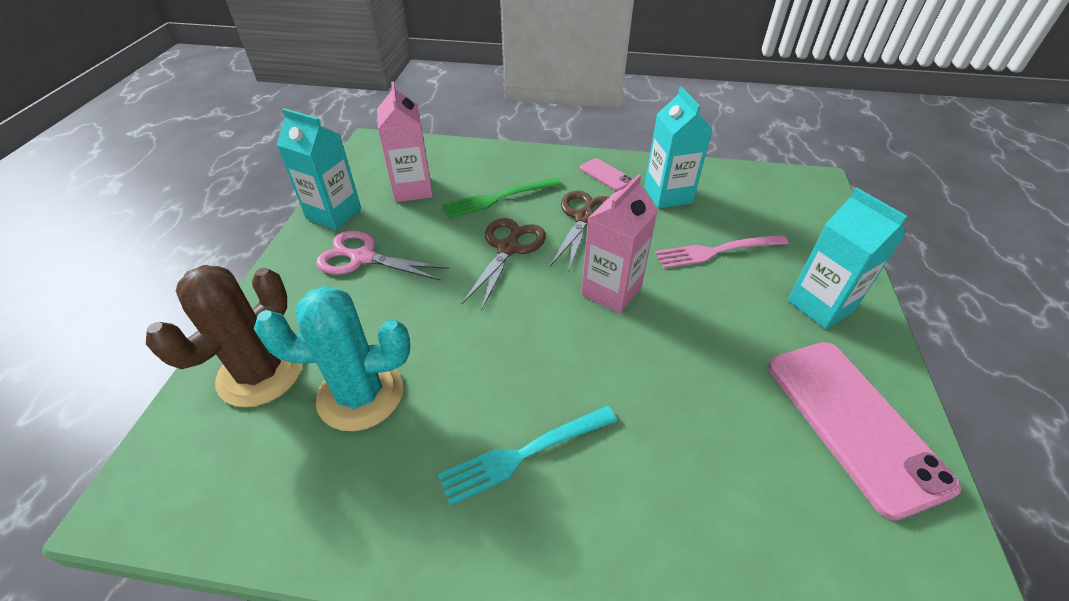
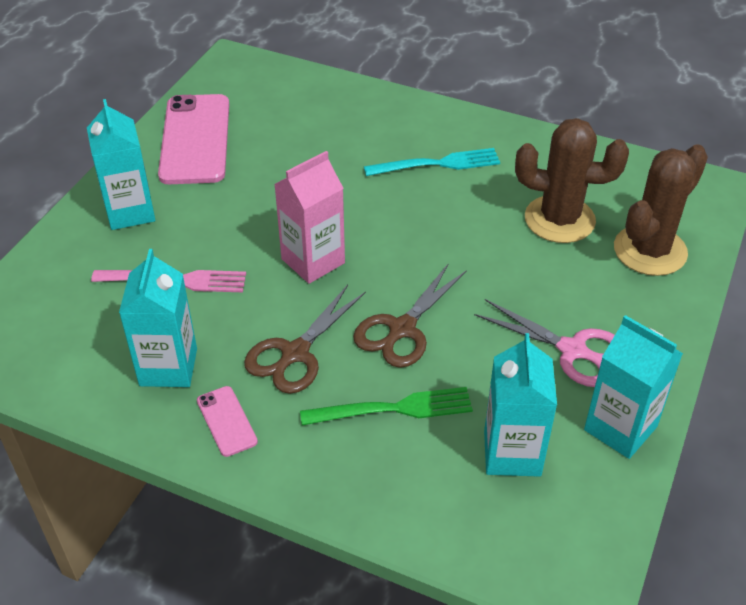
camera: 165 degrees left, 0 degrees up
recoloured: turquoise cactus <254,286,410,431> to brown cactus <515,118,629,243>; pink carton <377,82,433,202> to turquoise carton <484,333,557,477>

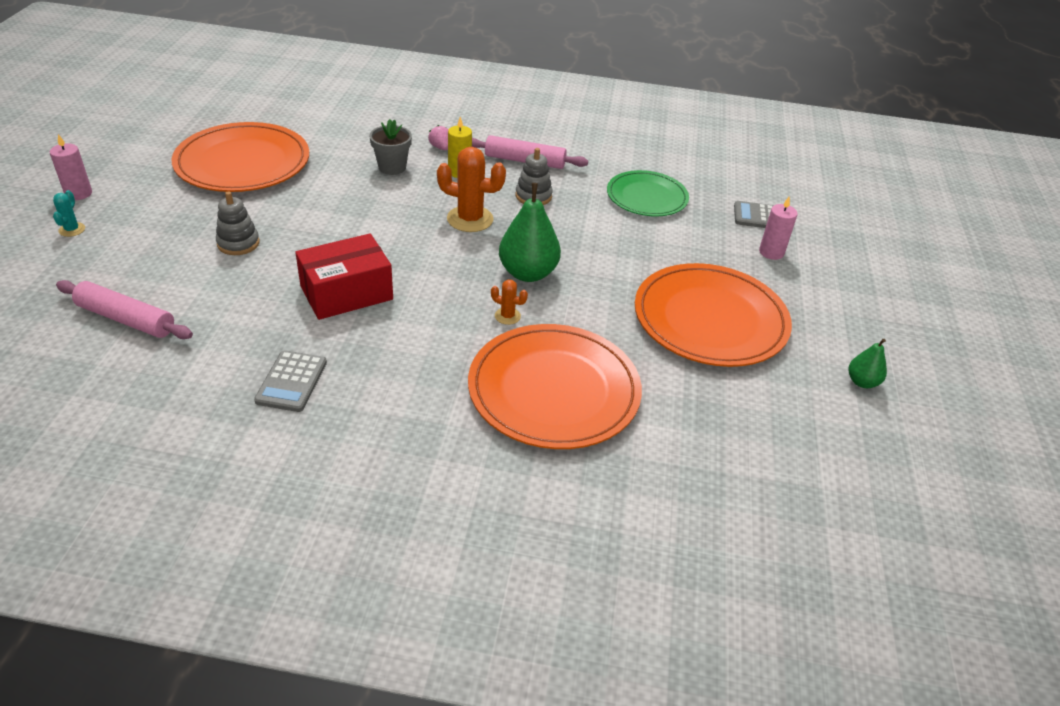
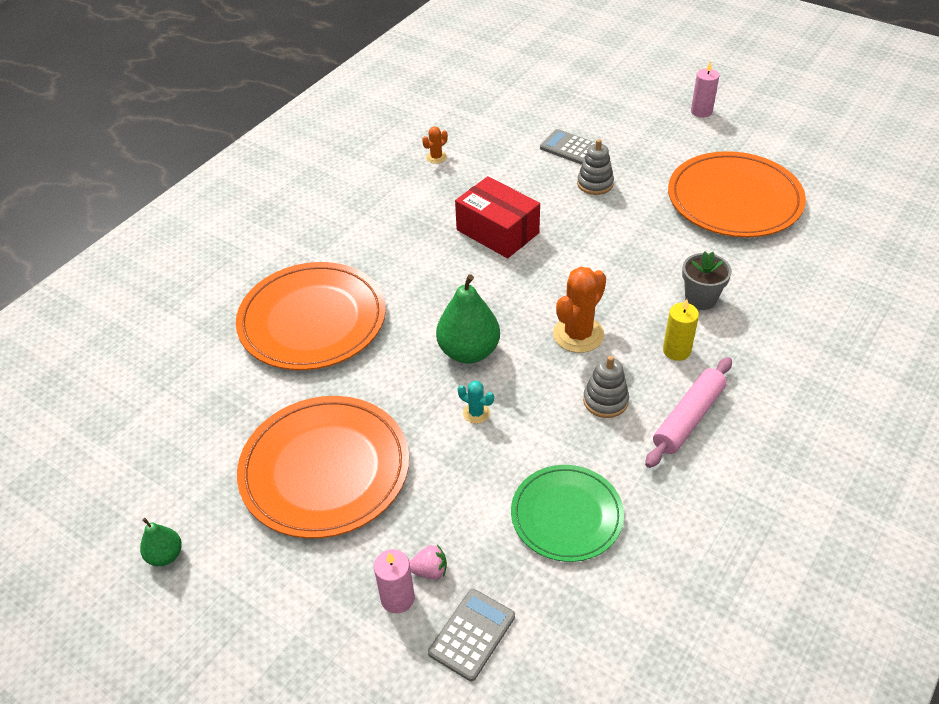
camera: 120 degrees right, 5 degrees up
removed: pink rolling pin <56,280,193,339>
moved: turquoise cactus <53,190,85,237> to <457,381,494,424>; grey calculator <254,350,327,412> to <540,129,596,165>; pink strawberry <428,125,448,150> to <410,545,447,579>; orange cactus <491,280,528,325> to <422,126,448,164>
turned: red box <295,234,393,320> = <455,176,540,258> 45 degrees counterclockwise

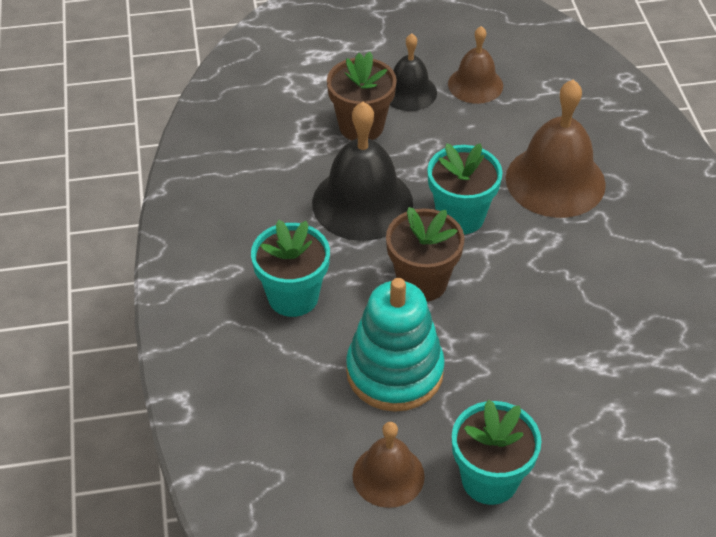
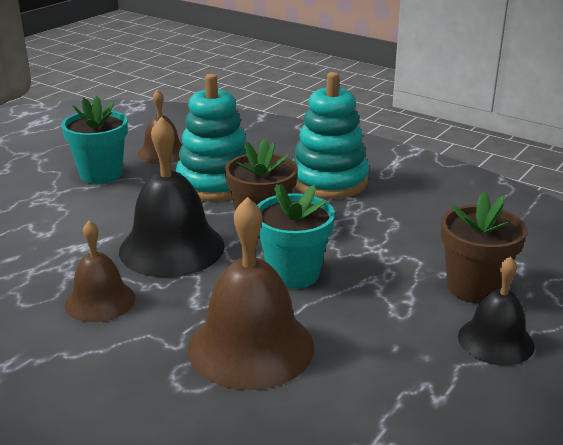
camera: 135 degrees right, 20 degrees down
moved: black bell <312,102,413,241> to <119,117,225,277>; brown bell <448,26,503,104> to <65,220,136,322>
replaced: turquoise flower pot <251,220,330,317> to turquoise stacking toy <293,72,369,199>

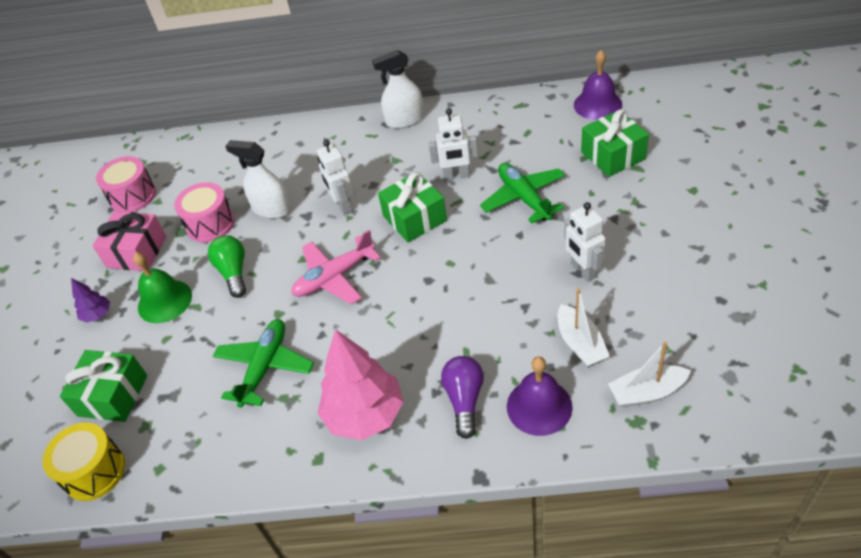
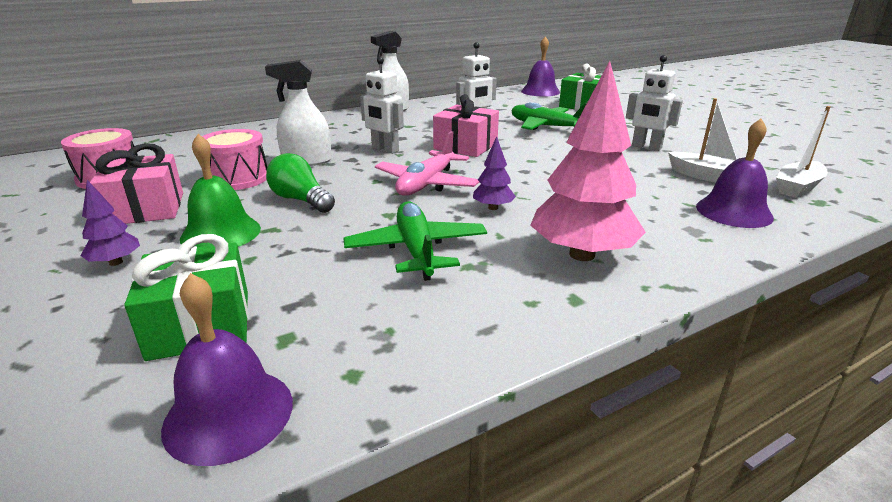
camera: 35 degrees left, 20 degrees down
removed: purple light bulb <441,356,484,439>
added: purple tree <473,136,516,210>
replaced: yellow drum <42,422,125,501> to purple bell <161,273,293,466>
recoloured: green gift <378,172,447,242> to pink gift <433,94,499,157>

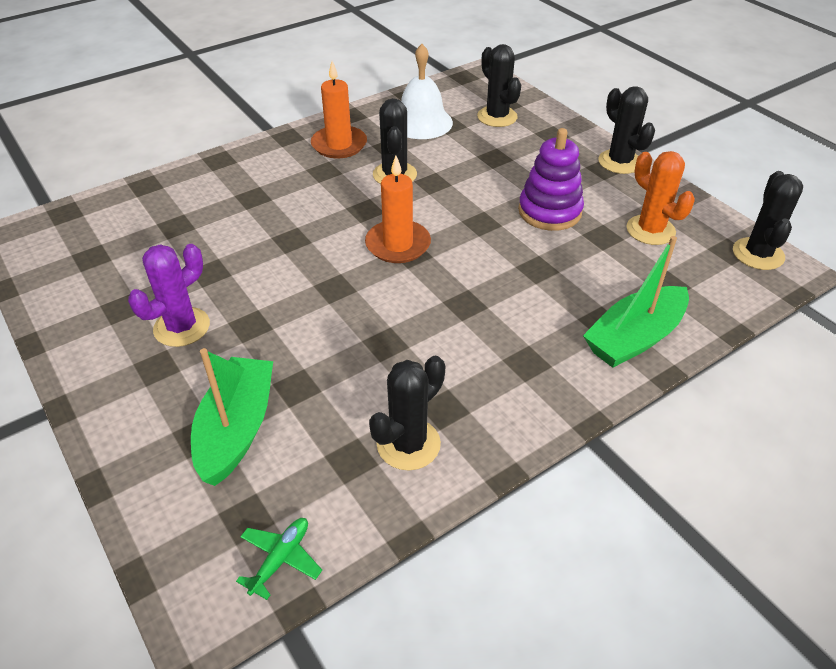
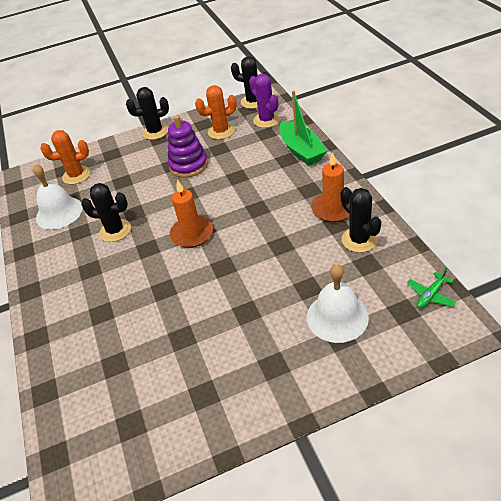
camera: 70 degrees left, 0 degrees up
moved: purple cactus <128,244,210,347> to <249,74,280,128>; orange candle <311,61,367,158> to <311,152,349,222>
replaced: green boat <191,348,273,486> to white bell <307,264,369,343>
recoloured: black cactus <477,44,521,127> to orange cactus <41,130,91,184>
turned: green plane <236,518,322,600> = <407,268,456,308> 90 degrees counterclockwise

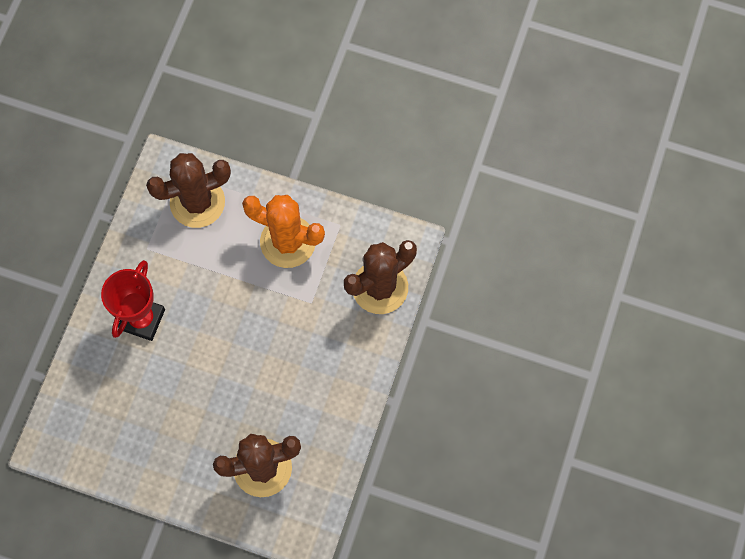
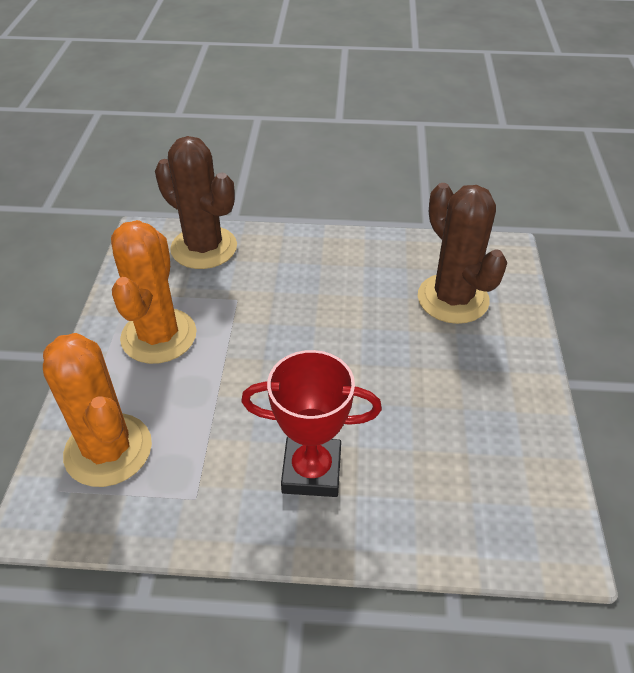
camera: 105 degrees left, 25 degrees down
recoloured: brown cactus <146,153,231,228> to orange cactus <43,333,152,487>

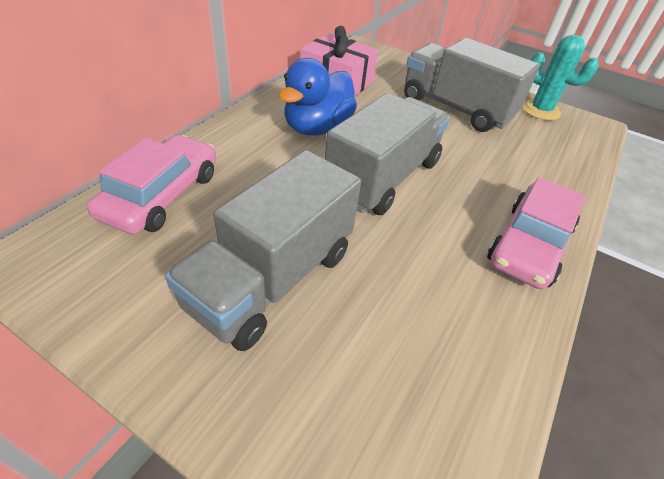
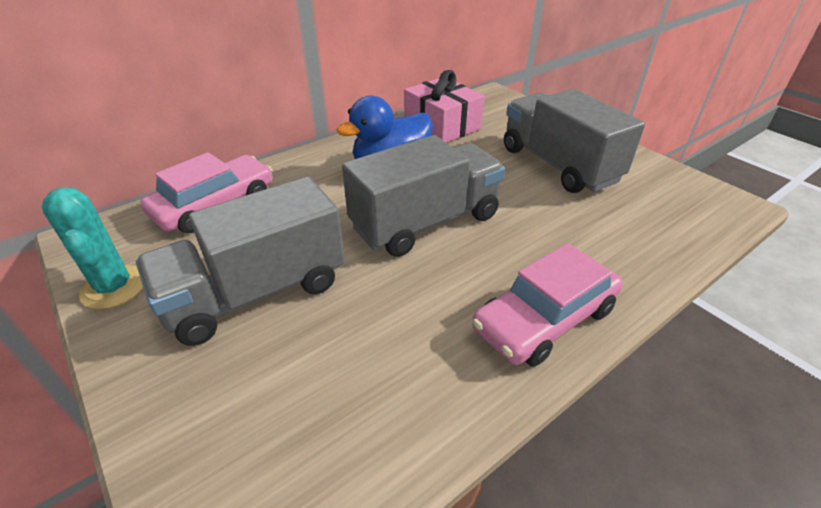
camera: 25 degrees right, 5 degrees down
moved: turquoise cactus <522,35,599,120> to <42,187,143,309>

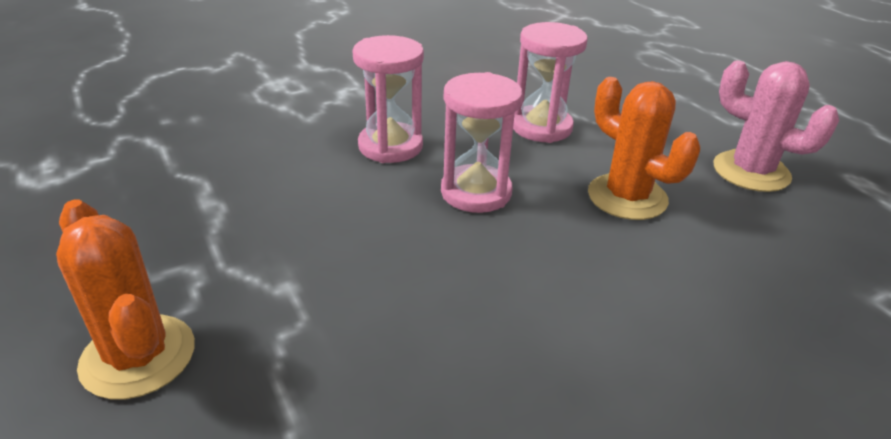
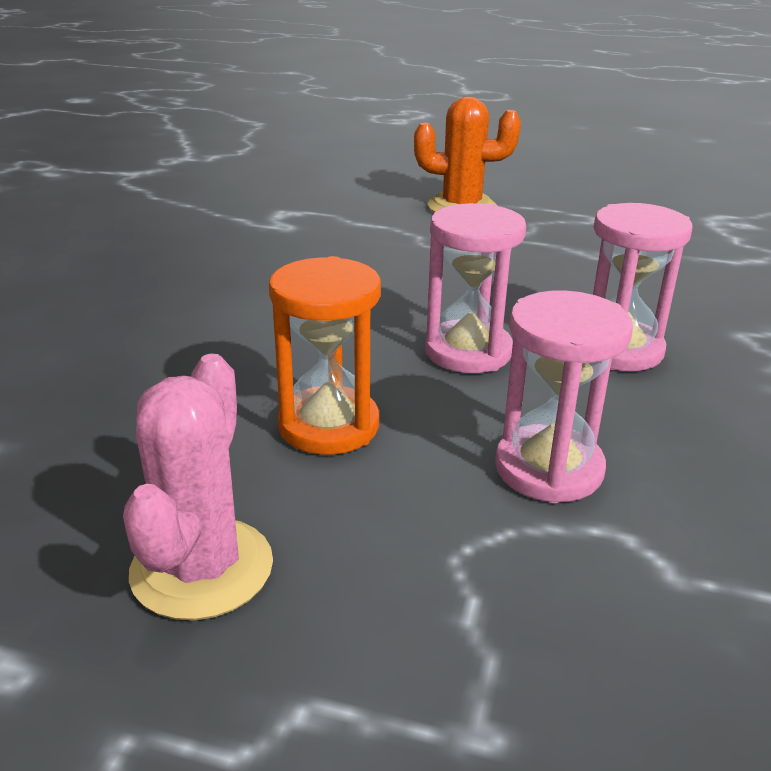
camera: 135 degrees right, 5 degrees down
replaced: orange cactus <588,77,700,220> to orange hourglass <269,256,381,455>
turned: pink cactus <714,60,839,192> = <123,353,273,620> 75 degrees counterclockwise

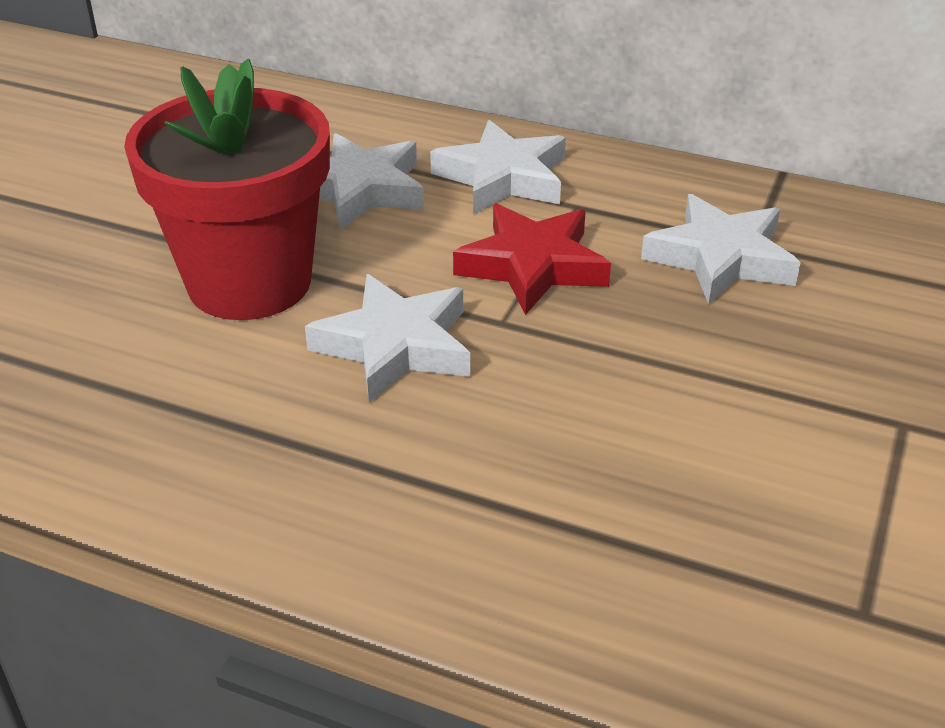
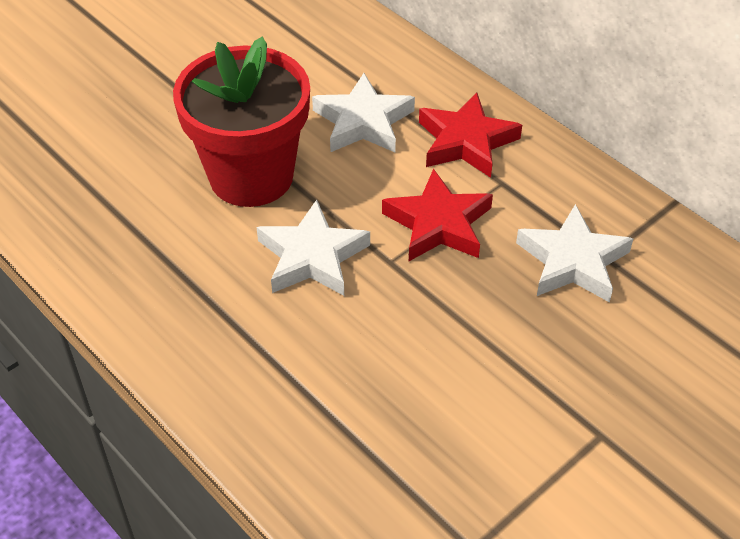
camera: 25 degrees right, 10 degrees up
recoloured: white star <430,120,566,214> to red star <419,93,522,178>

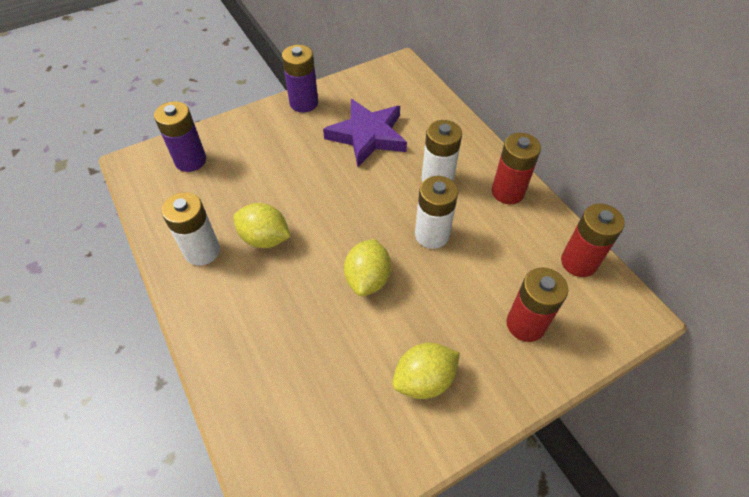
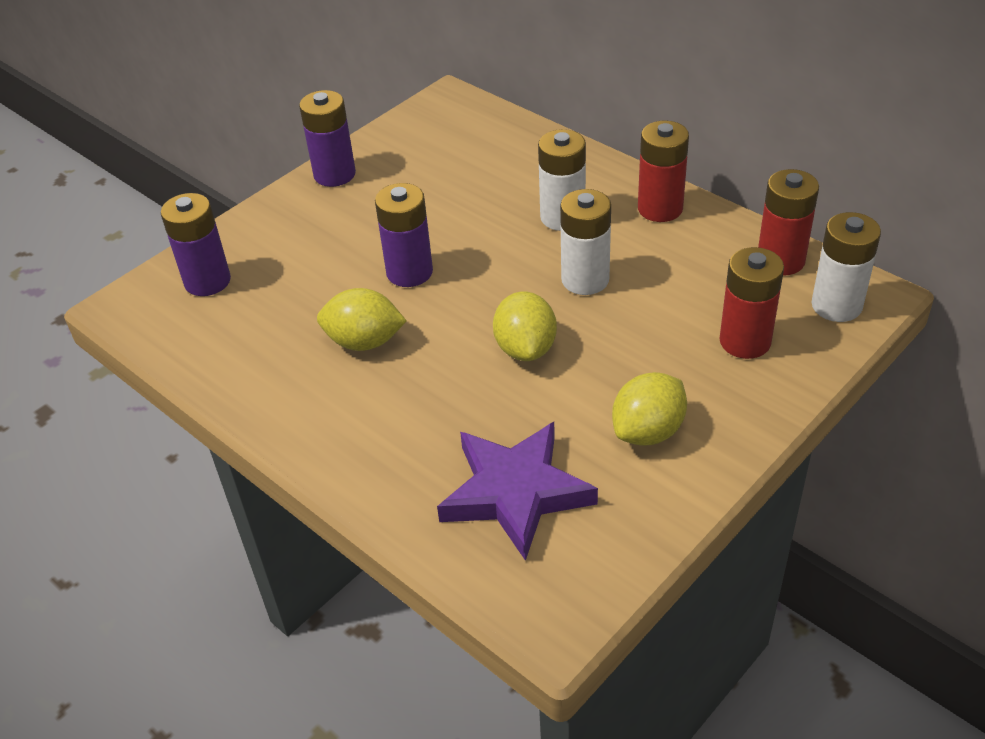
camera: 15 degrees left, 10 degrees down
added: purple battery <375,183,433,287>
moved: white battery <162,192,220,266> to <811,212,881,322>; purple star <323,99,407,167> to <437,422,598,561>

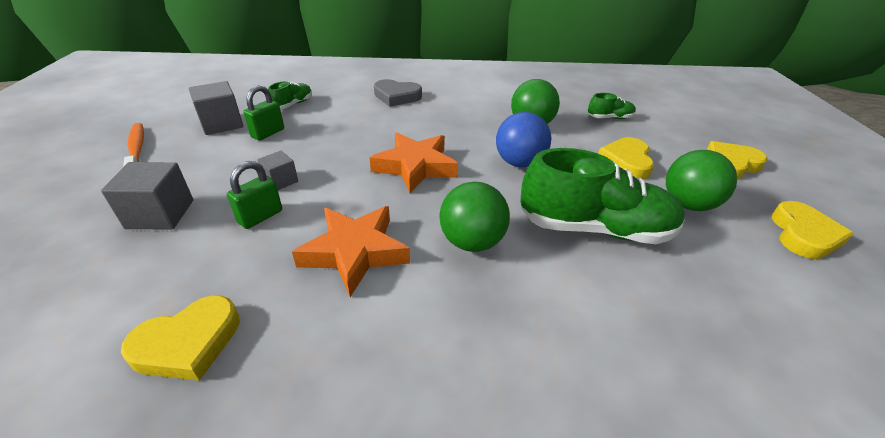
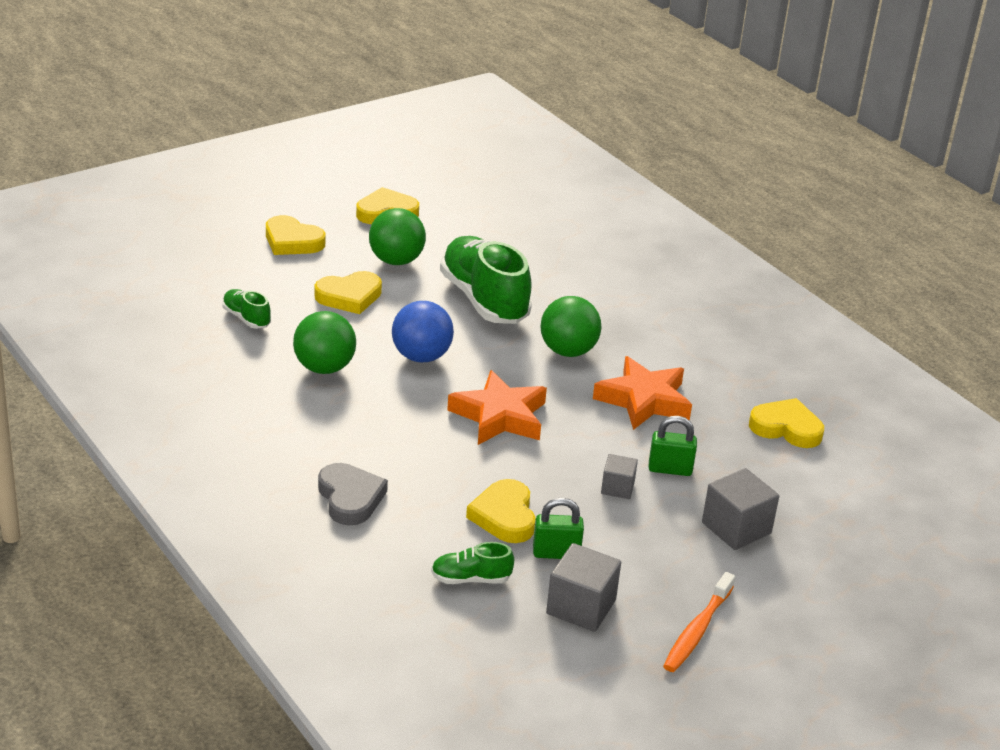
camera: 125 degrees left, 5 degrees down
added: yellow heart <466,479,536,543>

